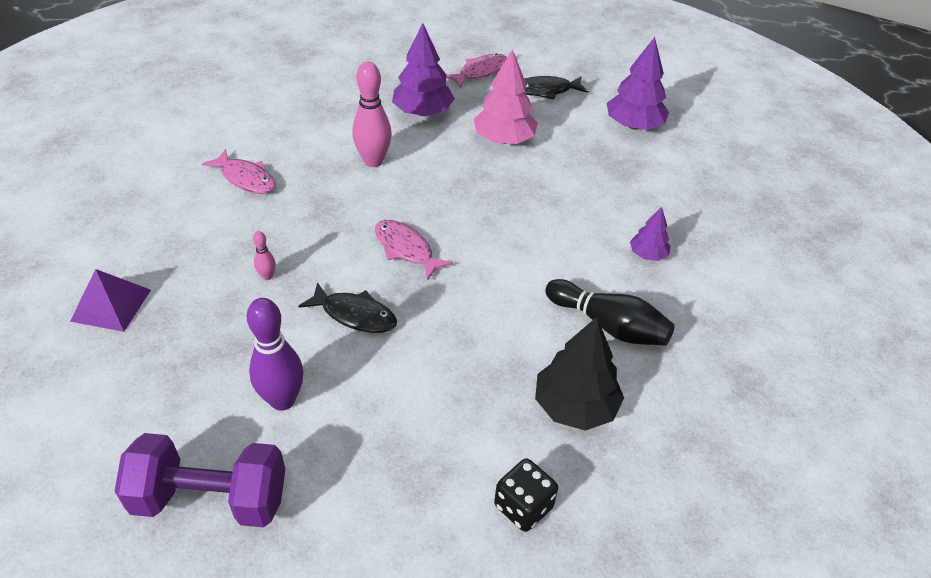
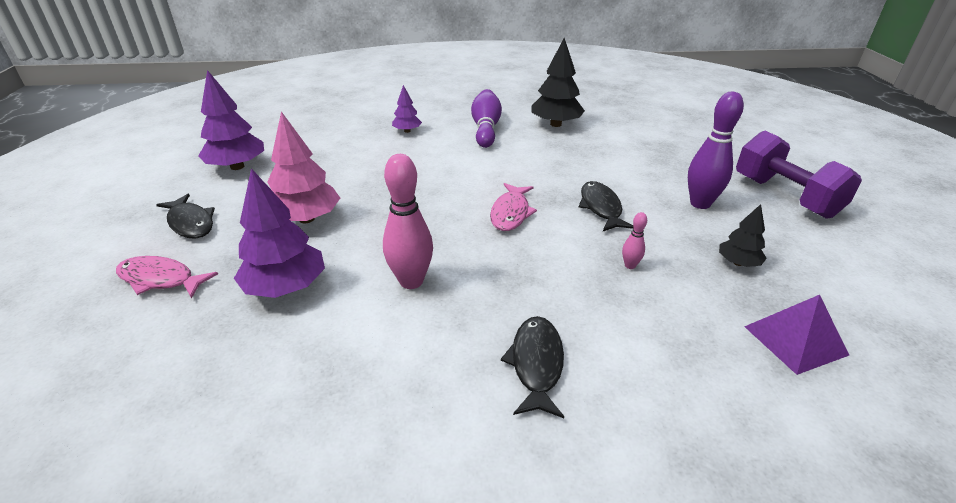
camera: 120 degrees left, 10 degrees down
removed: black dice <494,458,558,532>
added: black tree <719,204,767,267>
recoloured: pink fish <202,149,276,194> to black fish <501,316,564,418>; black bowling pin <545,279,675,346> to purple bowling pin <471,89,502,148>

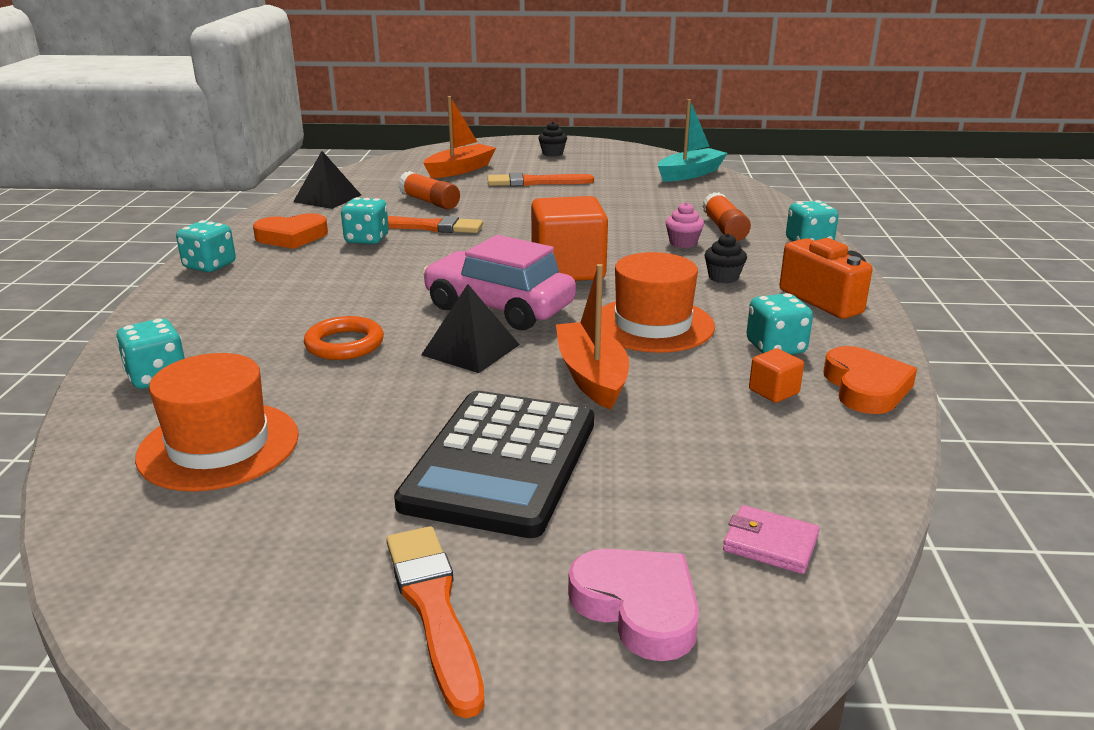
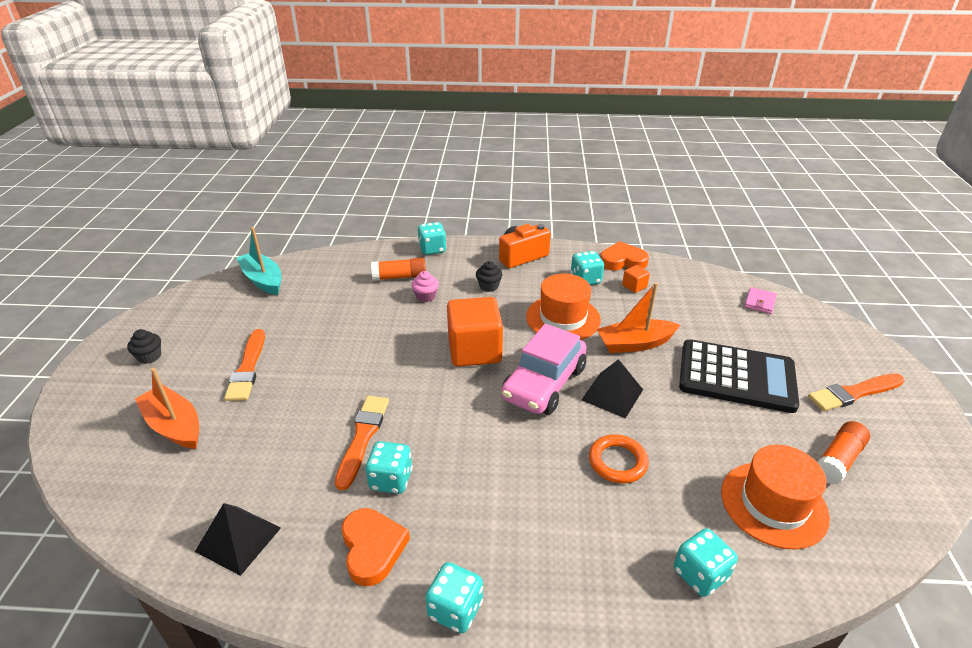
camera: 90 degrees left, 10 degrees up
removed: pink heart <568,549,699,661>
moved: orange glue stick <398,171,460,209> to <817,421,870,485>

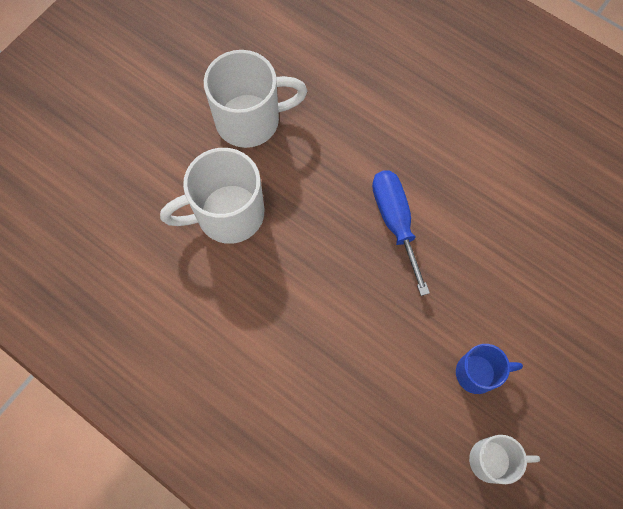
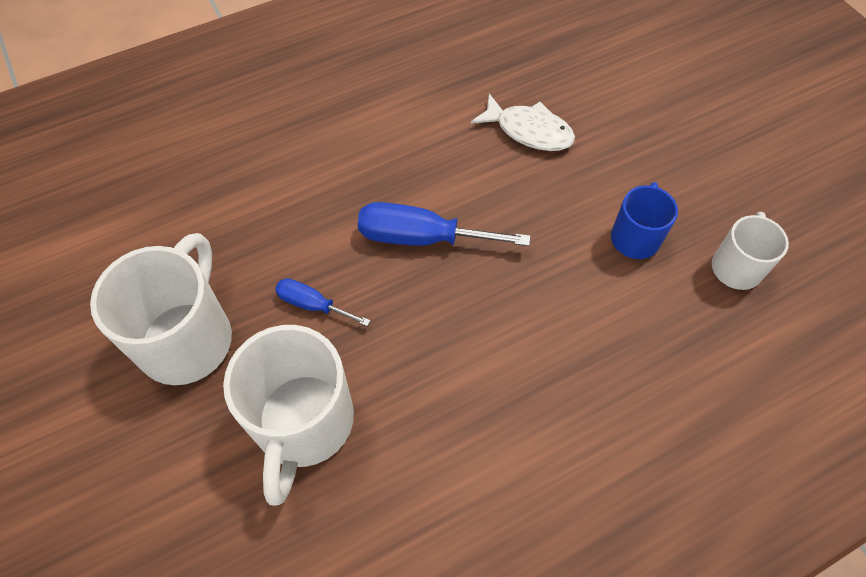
camera: 65 degrees left, 10 degrees down
added: blue screwdriver <275,278,370,326>; white fish <471,94,575,151>

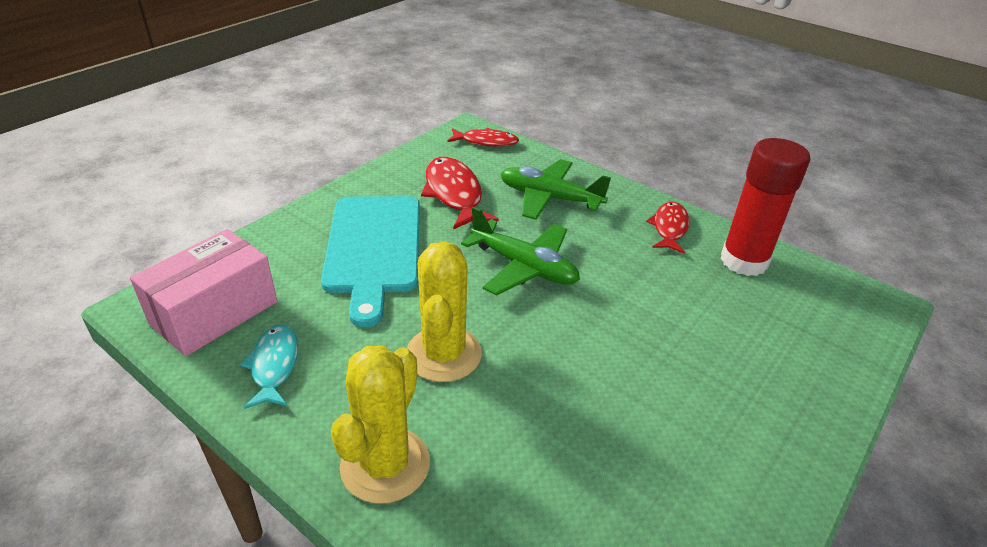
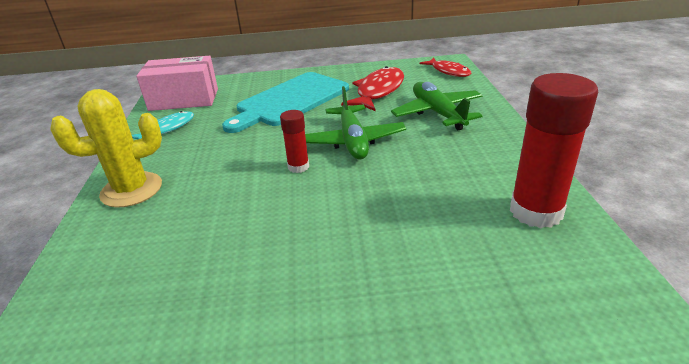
camera: 50 degrees right, 5 degrees down
removed: yellow cactus <407,241,482,382>; red fish <646,202,689,254>
added: red glue stick <280,110,309,173>

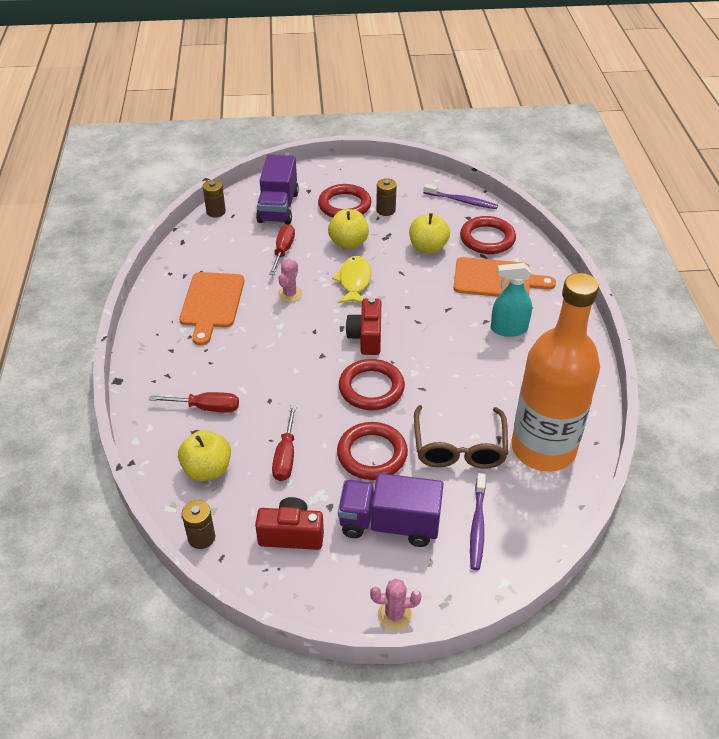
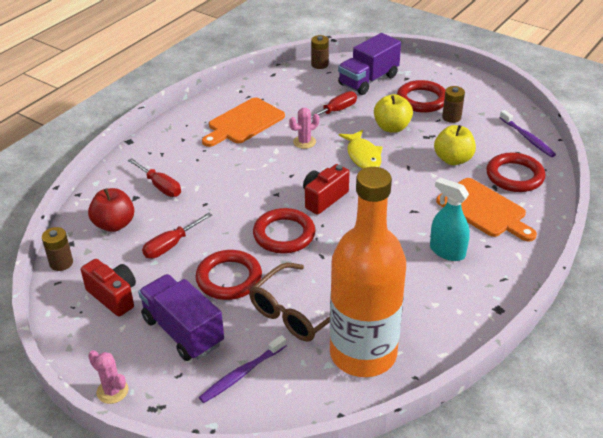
camera: 40 degrees right, 5 degrees down
recoloured: yellow apple <178,430,231,481> to red apple <88,188,134,232>
turned: yellow fish <332,256,371,303> = <338,130,383,169> 120 degrees clockwise

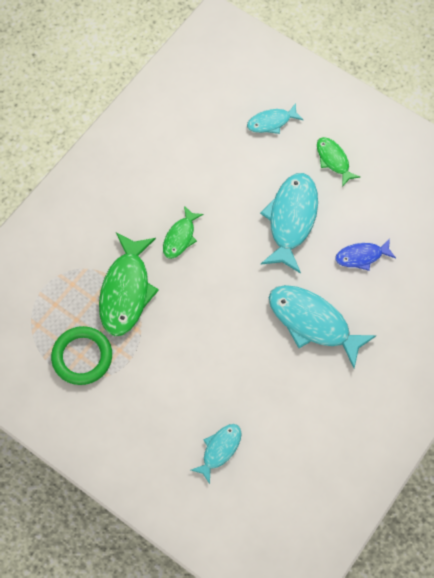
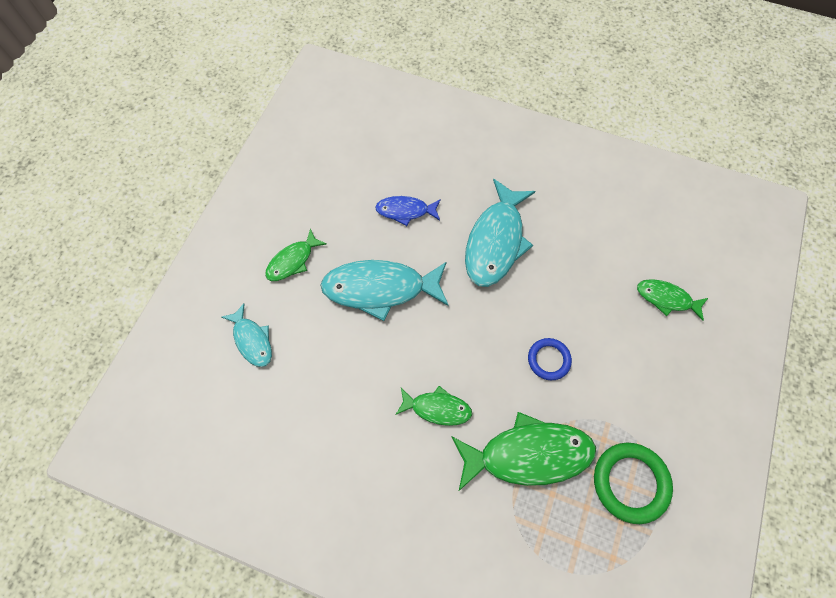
camera: 105 degrees left, 0 degrees up
added: blue ring <528,338,572,380>
recoloured: turquoise fish <191,424,242,484> to green fish <637,279,708,321>
turned: blue fish <335,238,396,271> = <375,196,441,226> 120 degrees clockwise

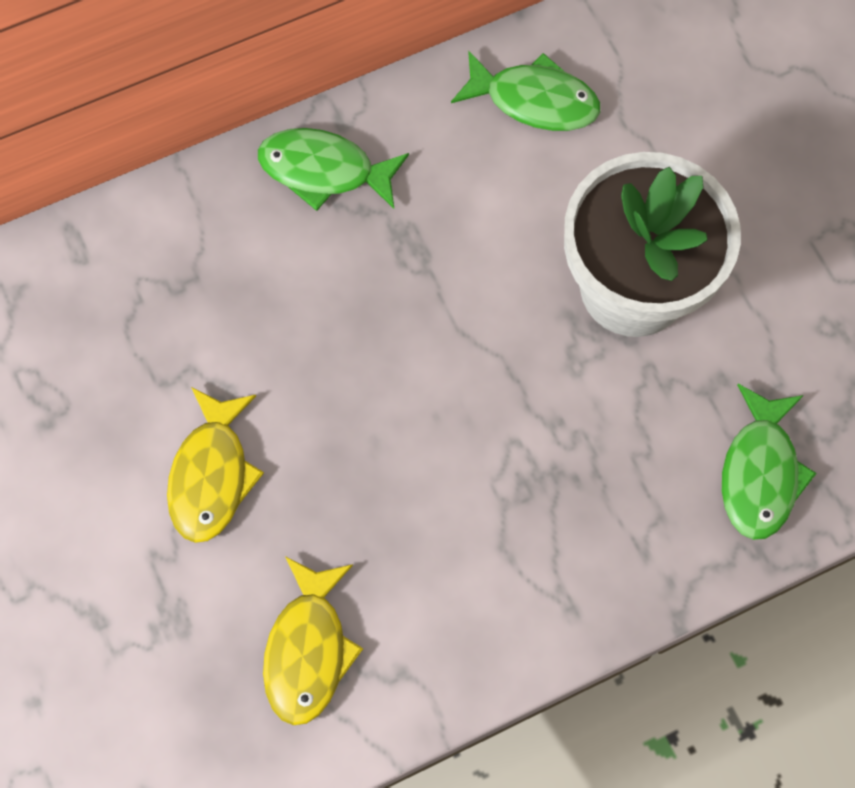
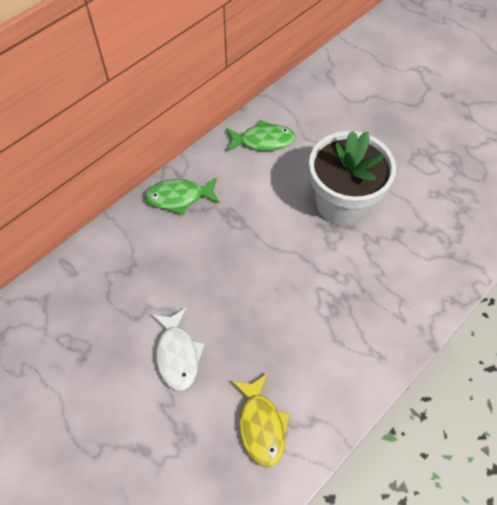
camera: 20 degrees left, 10 degrees down
removed: green fish <722,384,817,540>
recoloured: yellow fish <167,387,264,543> to white fish <152,308,205,391>

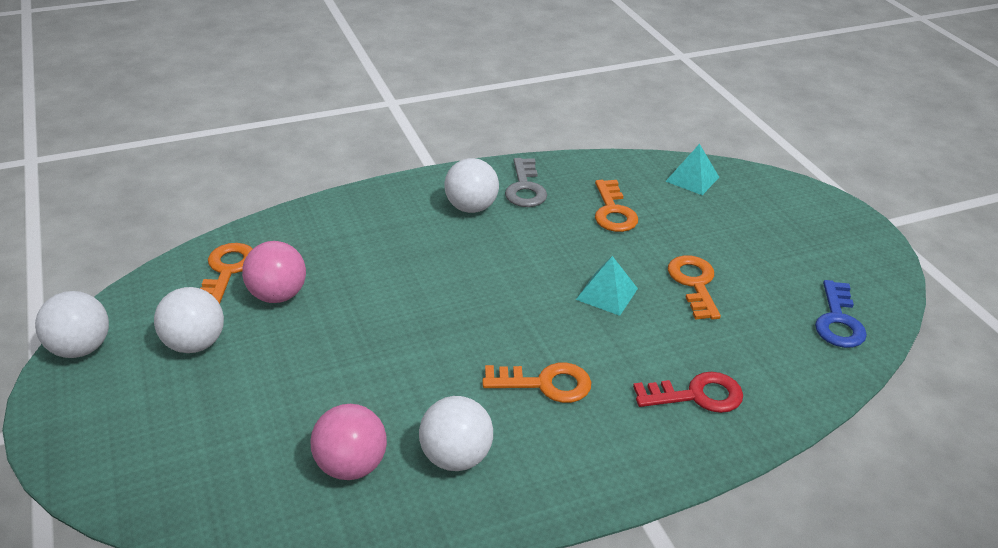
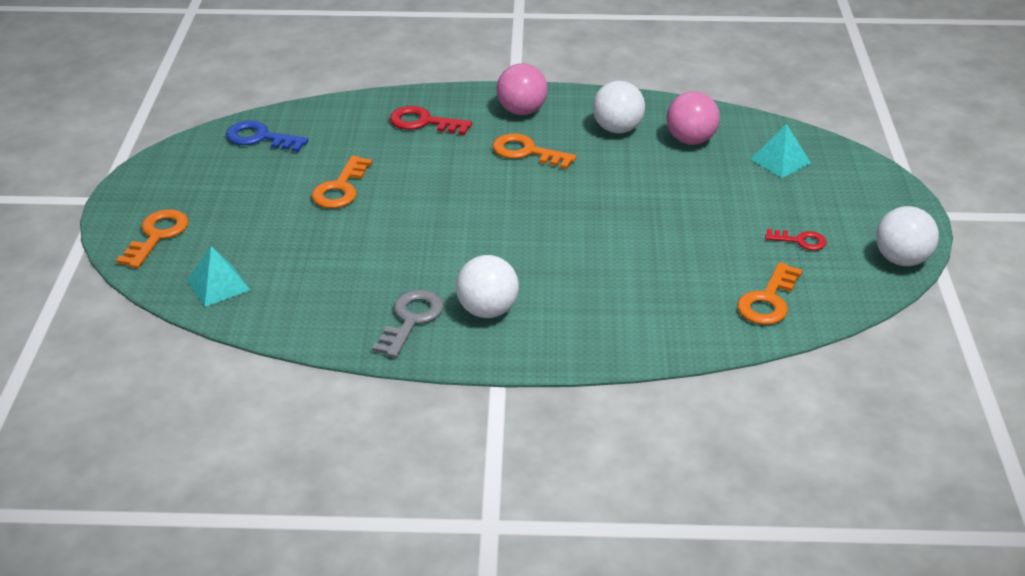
camera: 155 degrees left, 0 degrees up
moved: pink ball <242,241,306,303> to <496,63,548,115>; turquoise pyramid <576,256,638,316> to <751,124,811,178>; orange key <595,180,638,232> to <116,209,189,268>
replaced: white ball <154,287,224,353> to red key <765,229,827,251>
turned: blue key <815,280,867,348> = <226,121,308,152> 105 degrees counterclockwise

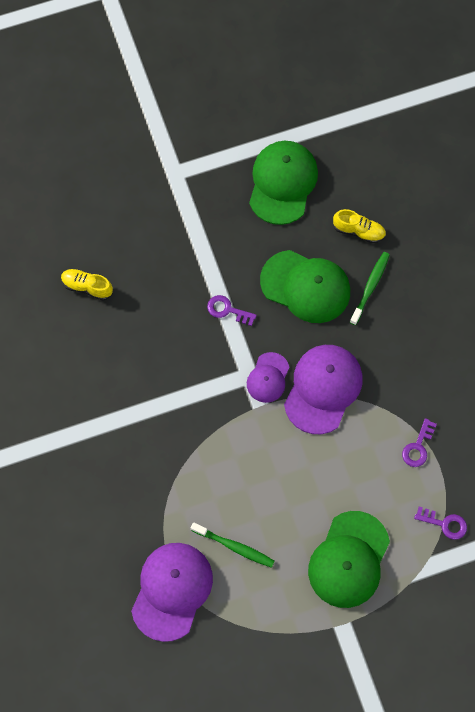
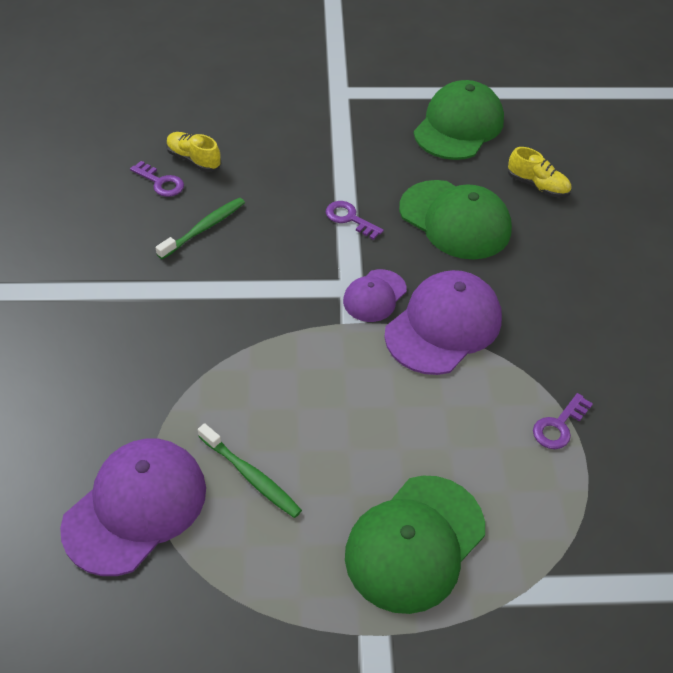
camera: 15 degrees right, 20 degrees down
moved: green toothbrush <350,252,390,325> to <156,198,245,259>; purple key <414,507,467,540> to <130,161,184,197>

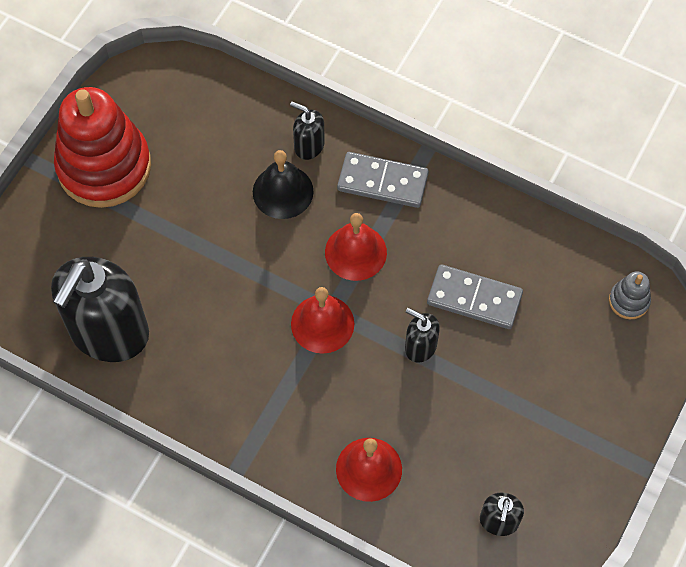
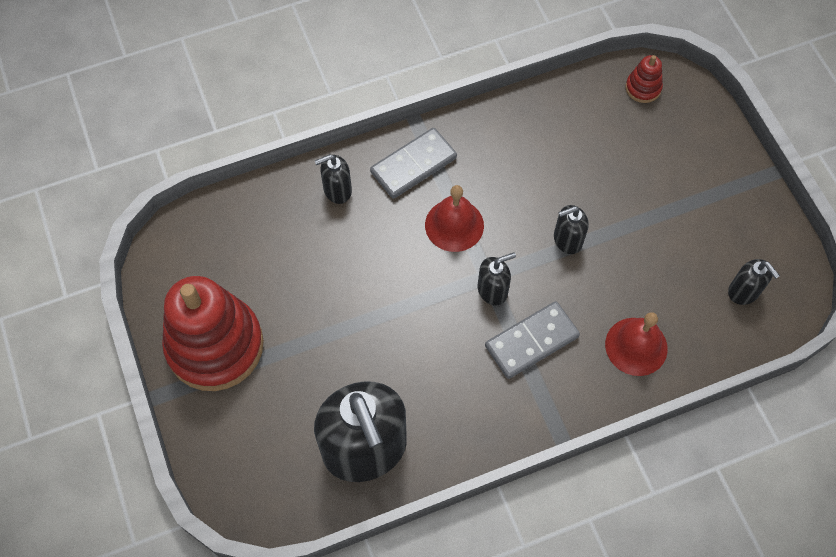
camera: 50 degrees left, 0 degrees up
removed: black bell <253,150,314,219>
moved: grey domino <427,264,523,329> to <485,301,580,379>
replaced: red bell <291,287,354,354> to black soap dispenser <478,252,516,305>
recoloured: grey stacking toy <609,272,651,319> to red stacking toy <626,55,663,103>

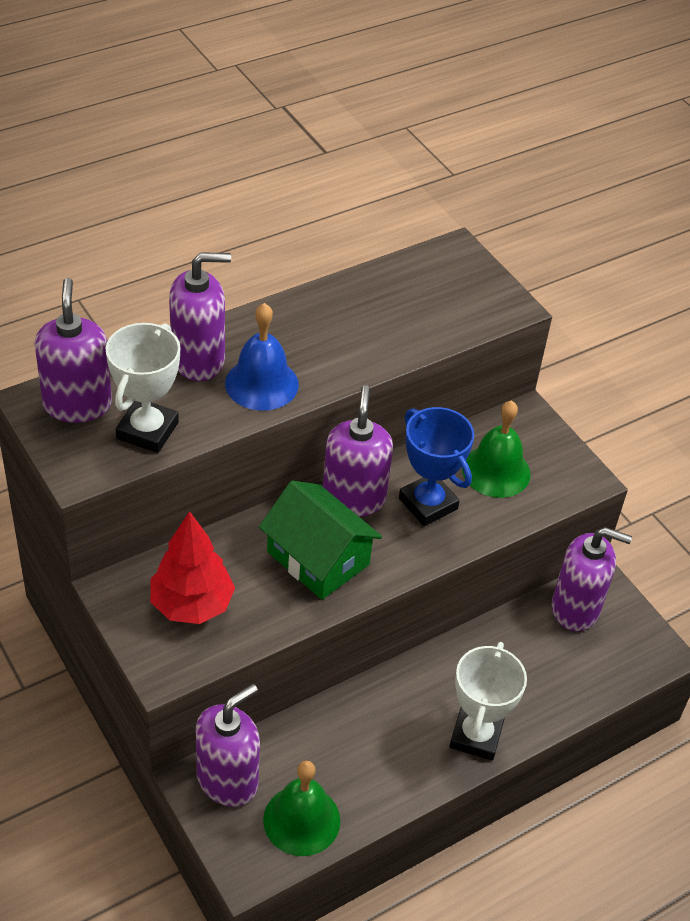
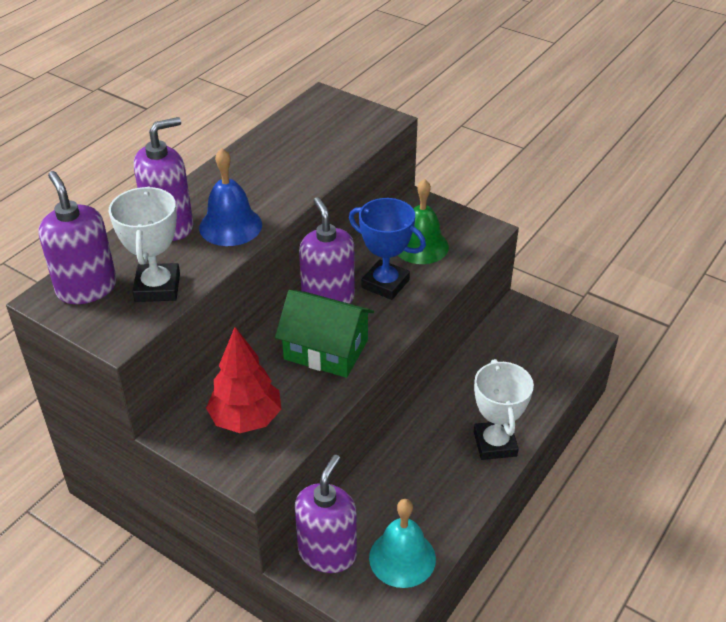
camera: 20 degrees left, 5 degrees down
removed: purple soap dispenser <552,527,632,631>
recoloured: green bell <263,761,340,856> to turquoise bell <369,499,436,588>

